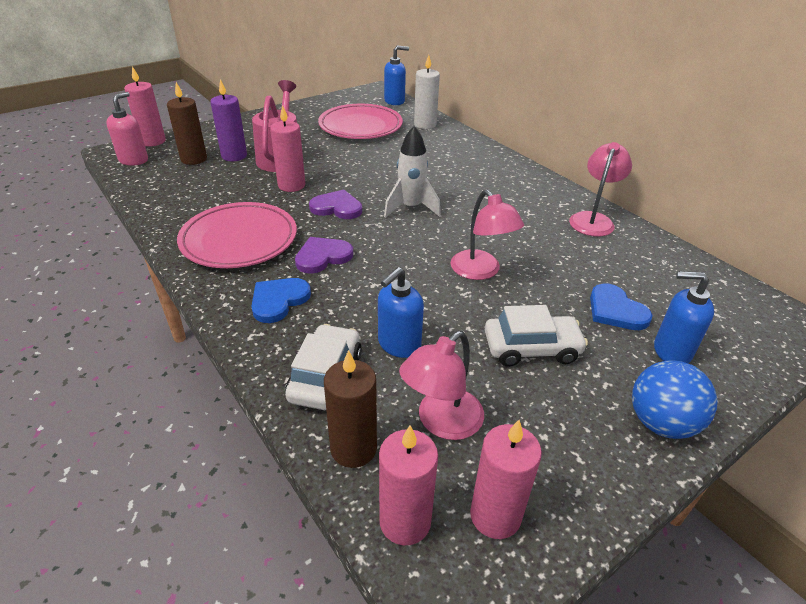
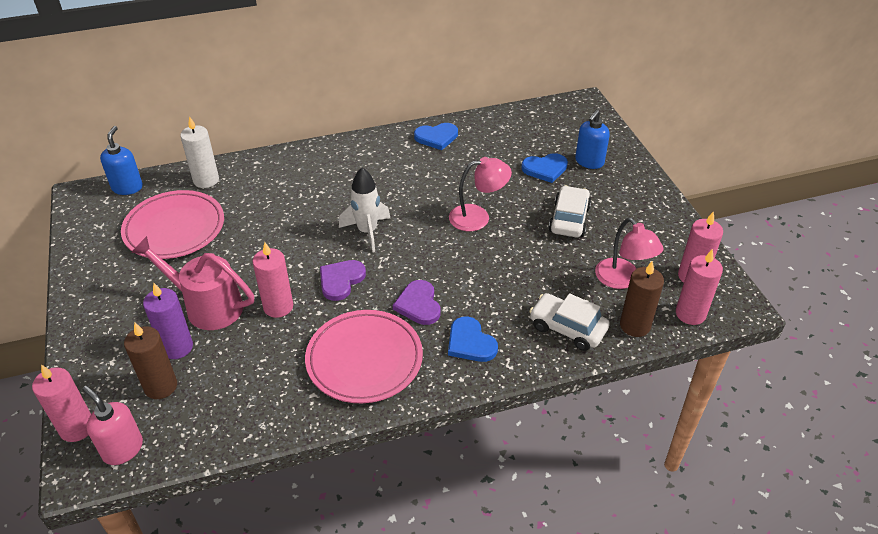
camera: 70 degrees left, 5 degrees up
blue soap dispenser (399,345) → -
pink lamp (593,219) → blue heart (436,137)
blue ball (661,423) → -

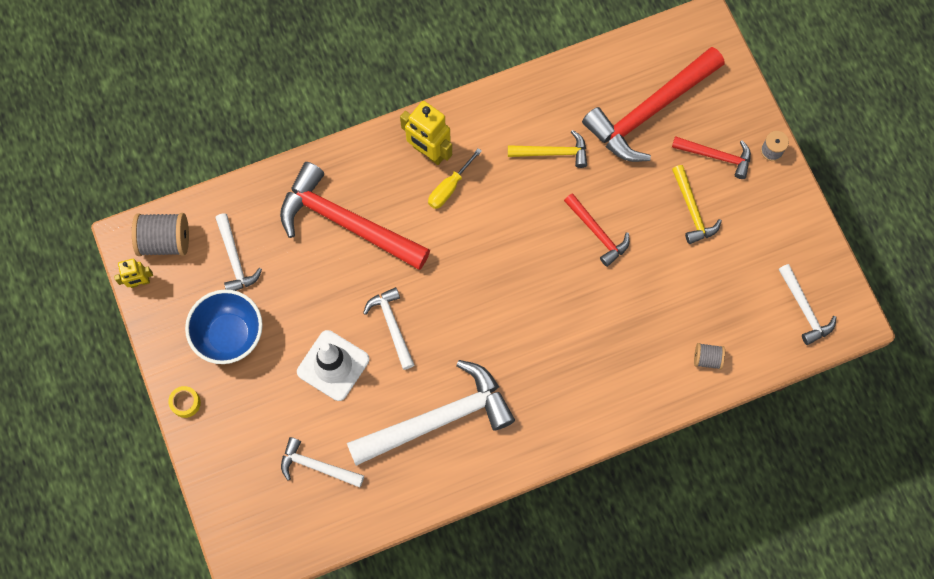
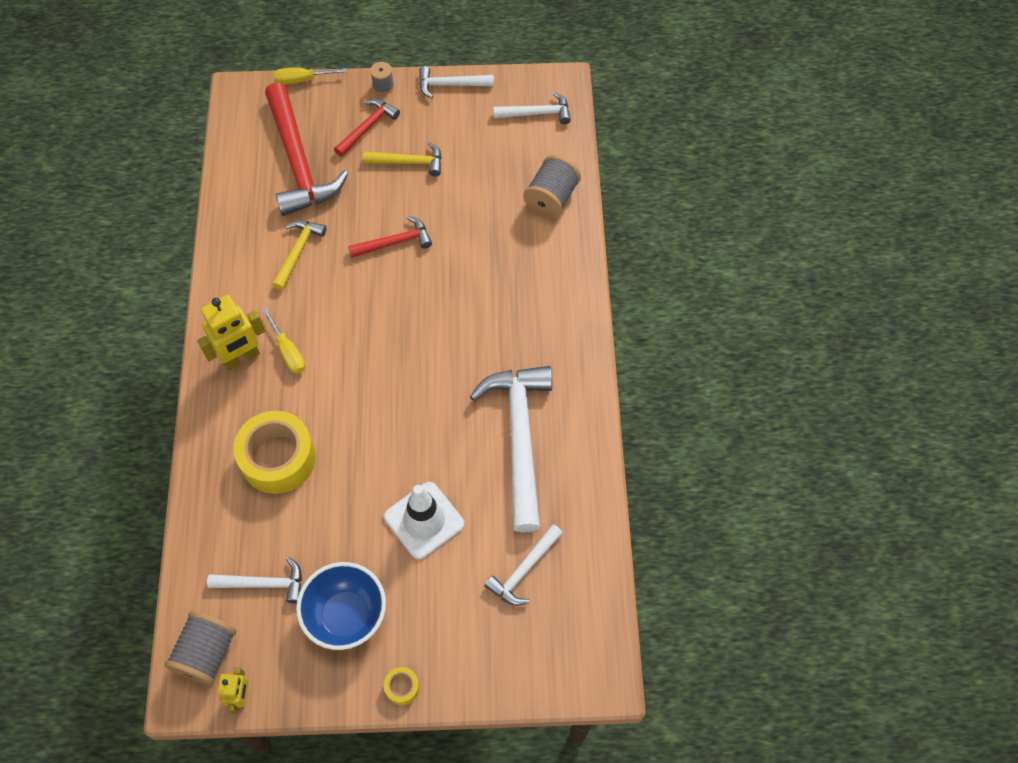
camera: 70 degrees left, 10 degrees down
red hammer (346,223) → yellow tape (278,458)
white hammer (392,326) → white hammer (451,85), move
grey spool (707,359) → grey spool (551,198), x1.82
- → yellow screwdriver (302,80)

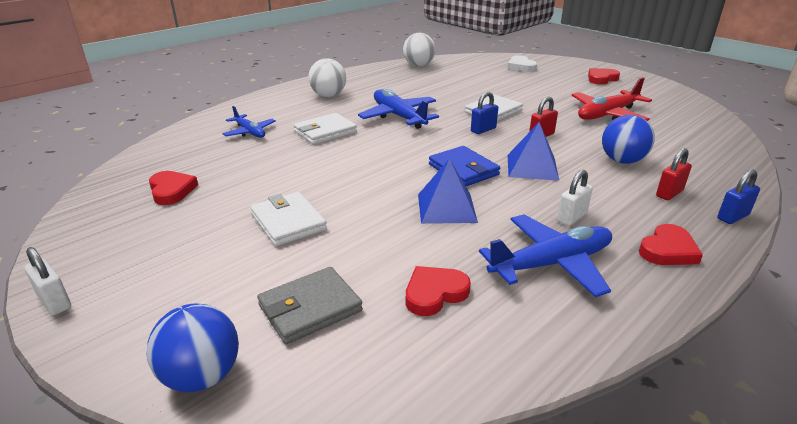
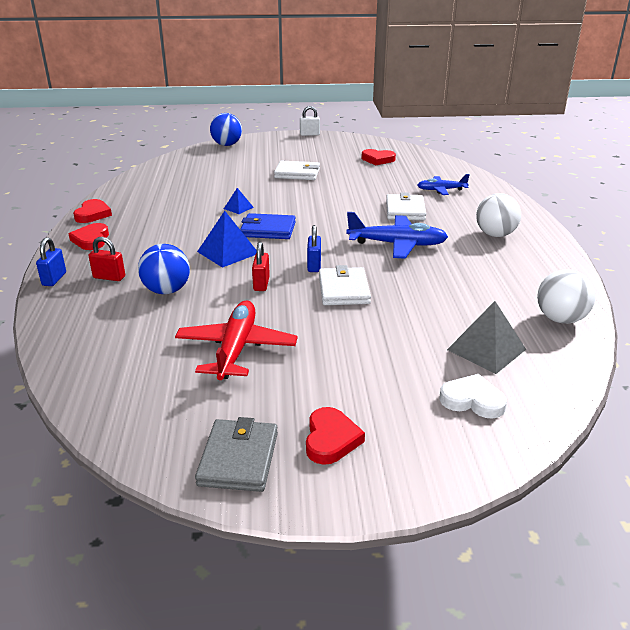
camera: 130 degrees right, 0 degrees up
grey wallet (310,308) → grey wallet (238,459), move
red heart (434,293) → red heart (93,214), move
blue pyramid (446,208) → blue pyramid (238,208), x0.55
blue plane (552,263) → -
white padlock (571,217) → -
red padlock (669,193) → red padlock (109,277), 75 degrees counterclockwise
- → grey pyramid (486,349)

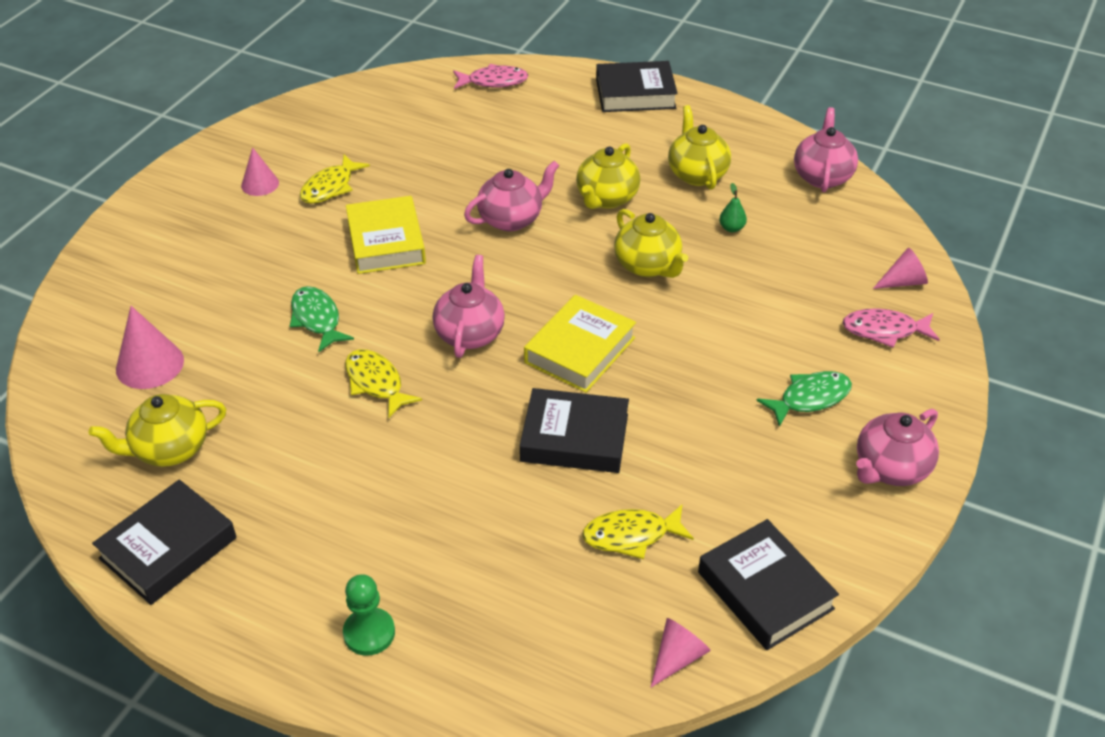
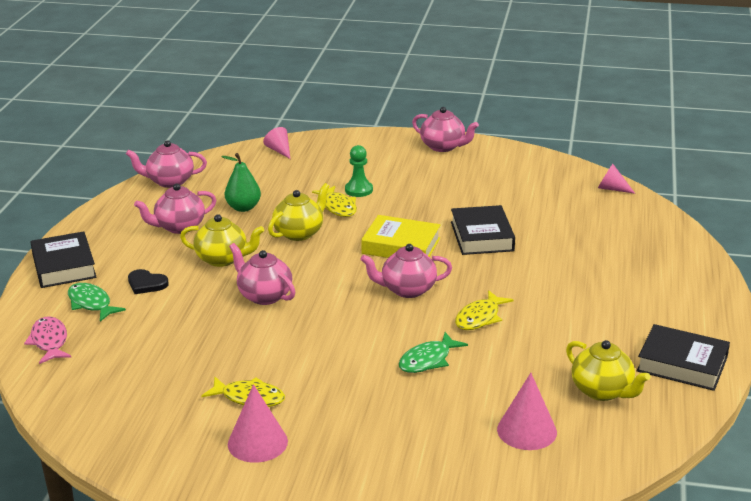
camera: 105 degrees left, 15 degrees down
pink cone (260,184) → pink cone (257,442), x1.54
green pawn (369,633) → green pawn (358,190), move
yellow book (386,242) → -
yellow fish (631,535) → yellow fish (338,207), move
yellow teapot (697,174) → pink teapot (179,227)
black book (765,590) → -
green pear (731,228) → green pear (243,208), x1.78
green fish (810,398) → green fish (91,303), move
pink fish (884,330) → -
- → black heart (146,284)

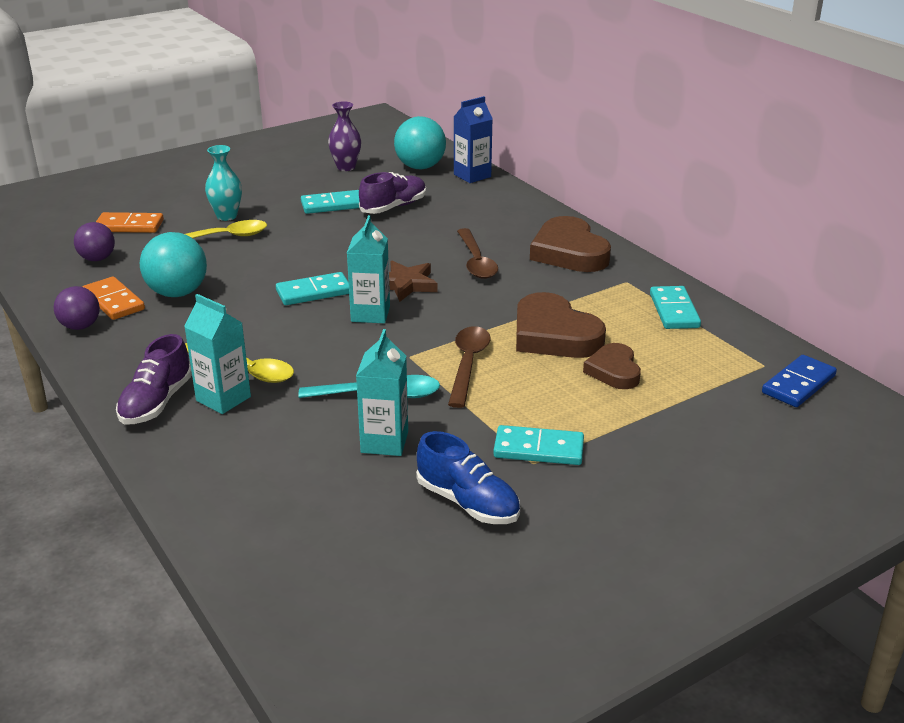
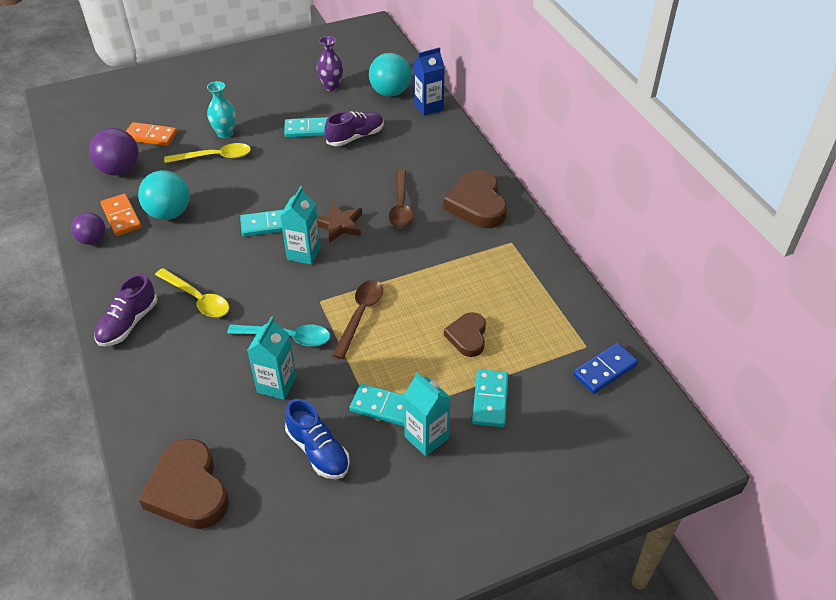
camera: 10 degrees right, 15 degrees up
purple ball (97,259) → purple ball (119,170), x1.57
turquoise carton (223,399) → turquoise carton (426,437), move
brown heart (554,335) → brown heart (188,490), move
turquoise domino (674,311) → turquoise domino (490,400), move

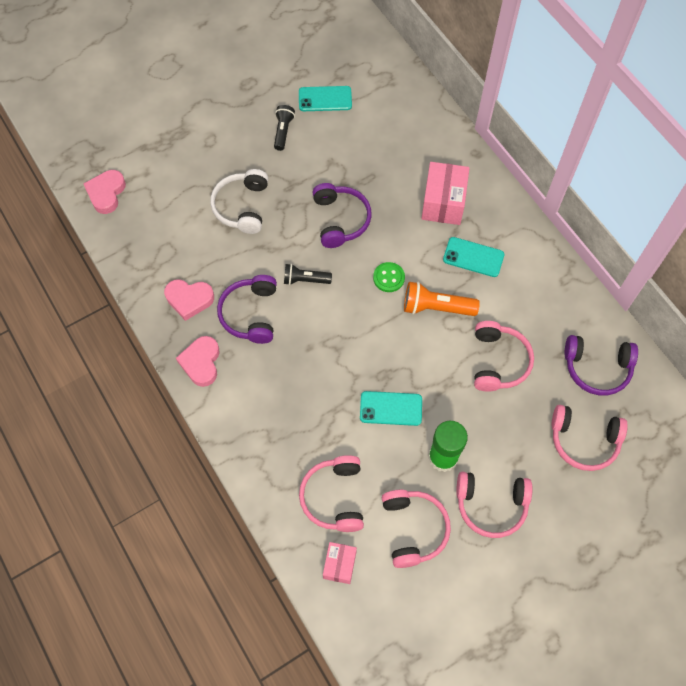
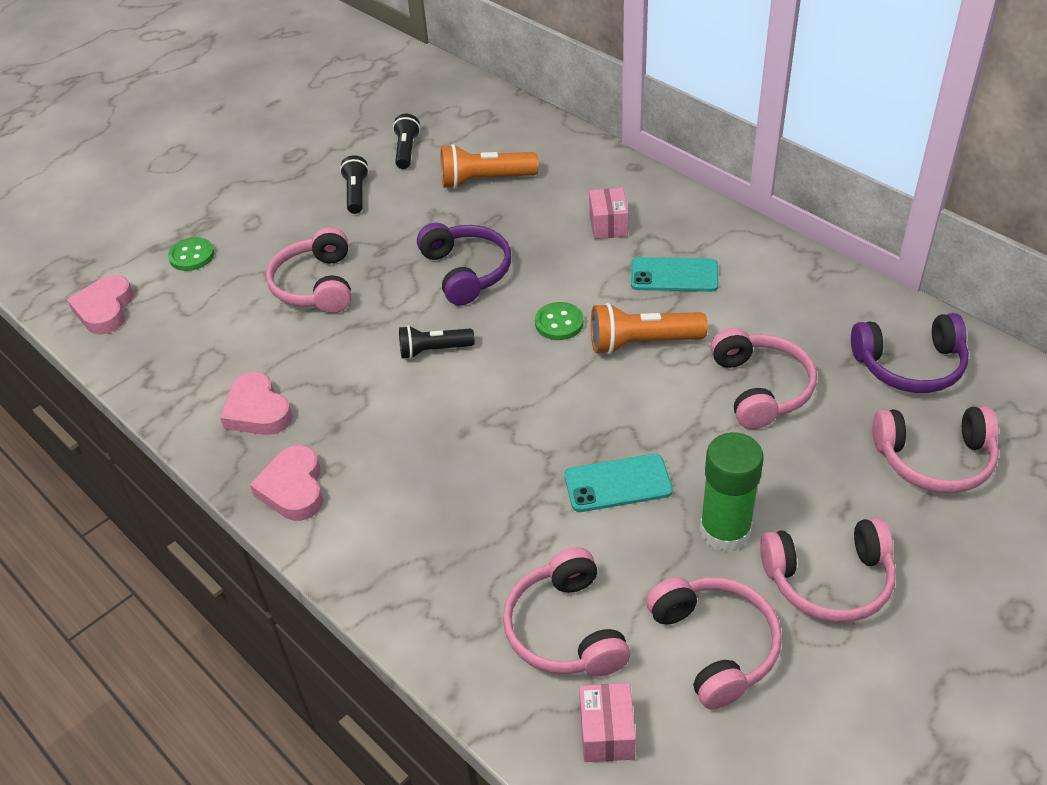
camera: 10 degrees left, 20 degrees down
pink heart (189,299) → pink heart (257,411), 60 degrees clockwise
white headphones (242,207) → pink headphones (316,285)
purple headphones (251,314) → -
turquoise phone (325,99) → black flashlight (406,150)
pink box (443,202) → pink box (608,225), x0.60
- → green button (192,256)
- → orange flashlight (485,180)

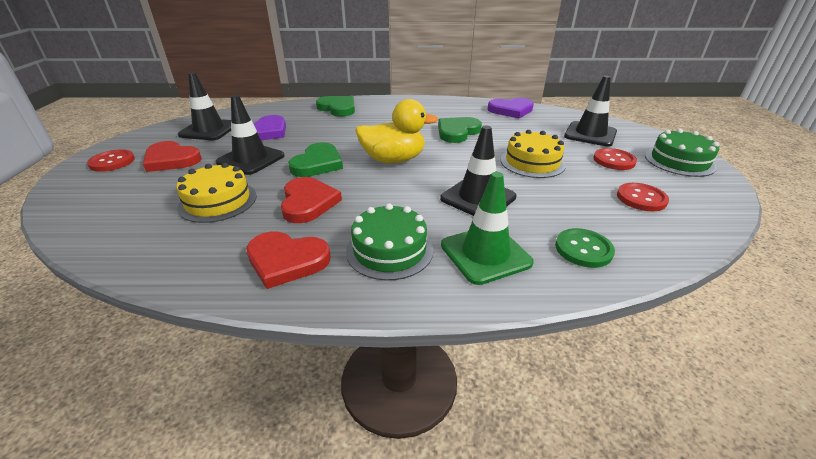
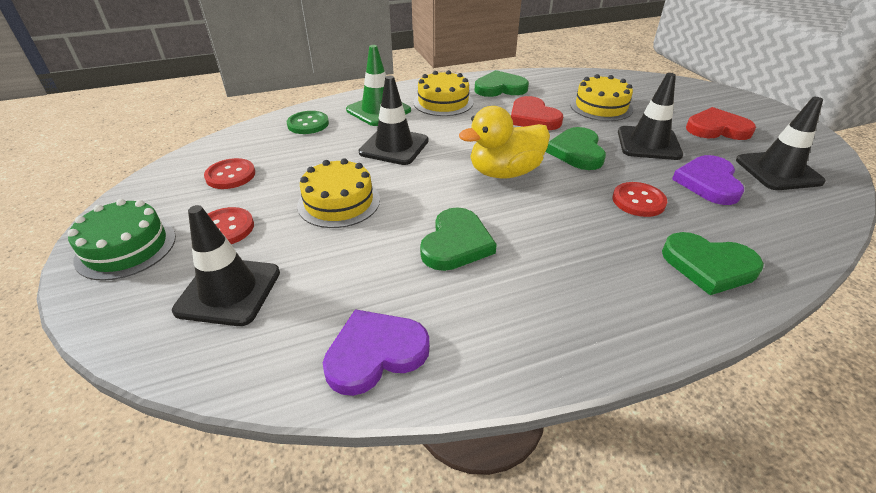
camera: 160 degrees right, 5 degrees up
red button (112,162) → red button (638,201), move
red heart (287,261) → green heart (500,88)
green cake (389,250) → yellow cake (443,102)

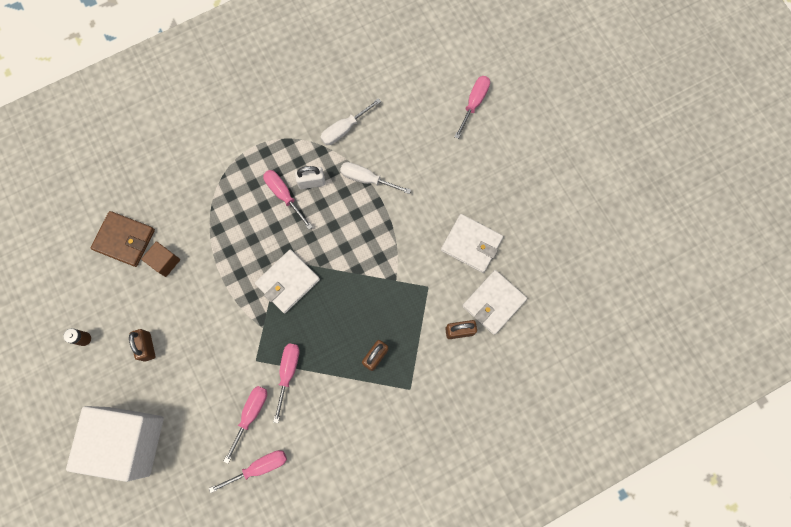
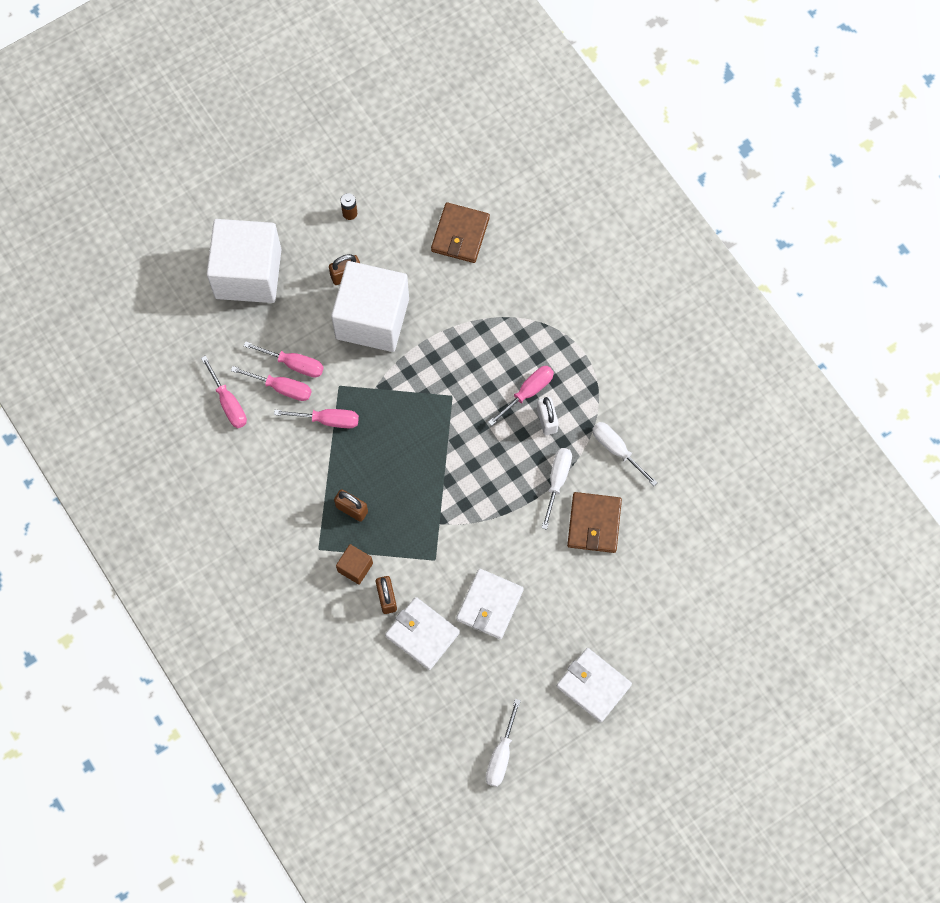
camera: 85 degrees right, 5 degrees down
brown cube (165,262) → brown cube (355,567), move
white wallet (288,282) → white wallet (593,685), move
pink screwdriver (474,103) → pink screwdriver (293,364), move
- → white cube (372,318)
- → white screwdriver (501,754)
- → brown wallet (594,523)

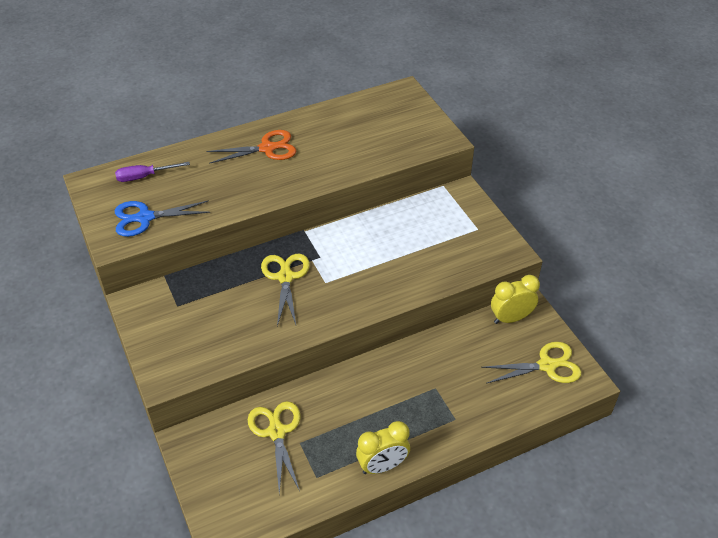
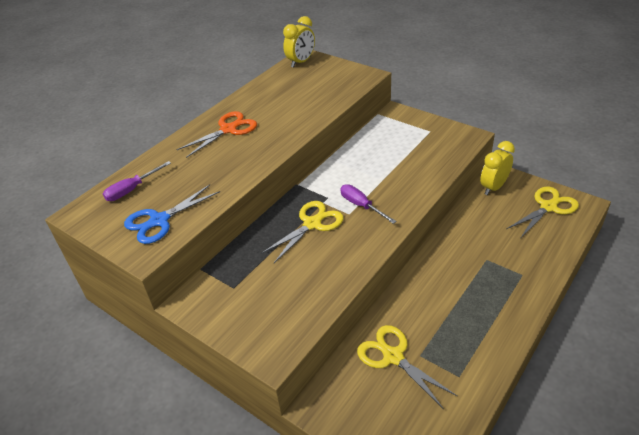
camera: 25 degrees left, 5 degrees down
yellow scissors (285,277) → yellow scissors (312,224), 75 degrees clockwise
yellow clock (382,466) → yellow clock (301,62), move
- → purple screwdriver (361,205)

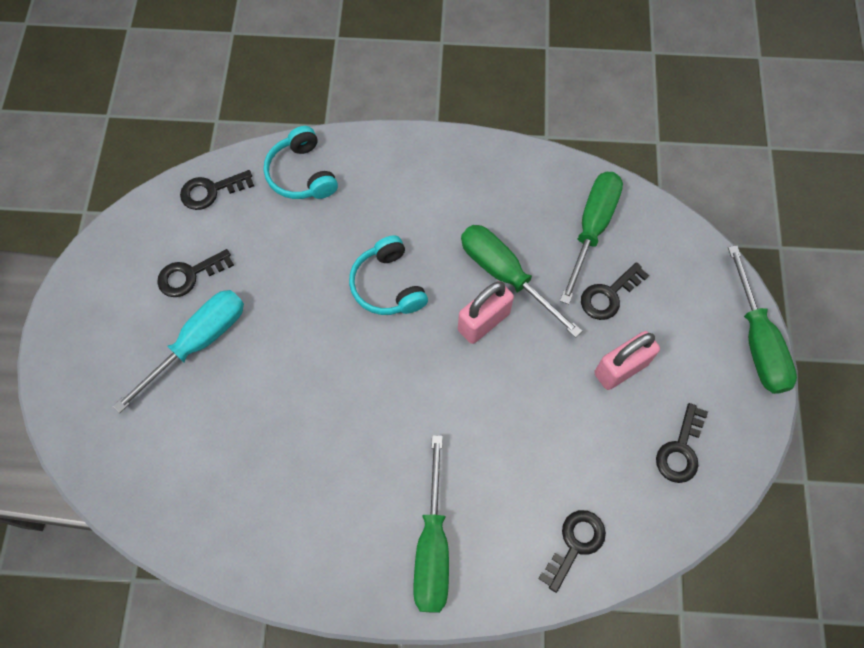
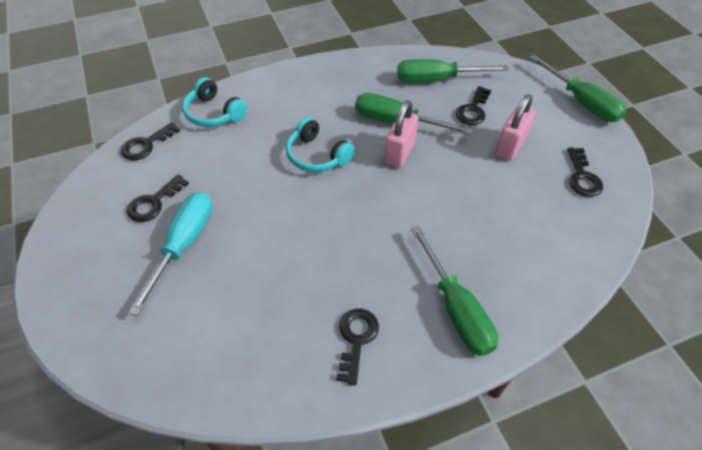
camera: 25 degrees left, 15 degrees down
black key (575,544) → black key (356,339), move
green screwdriver (592,228) → green screwdriver (437,79), 90 degrees counterclockwise

